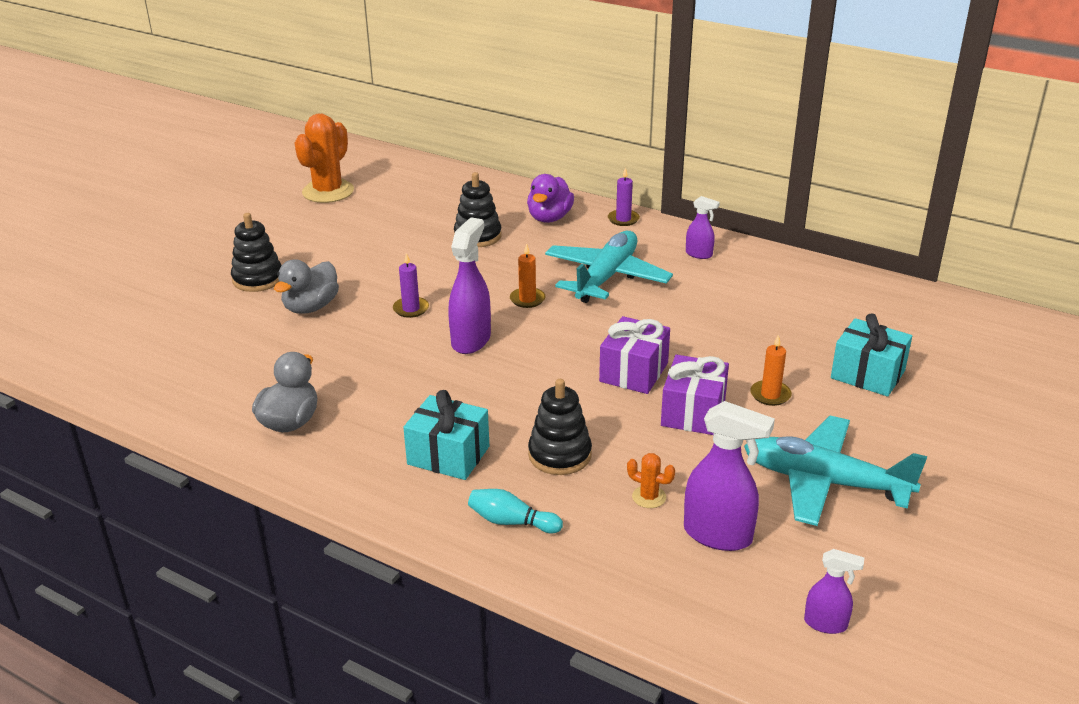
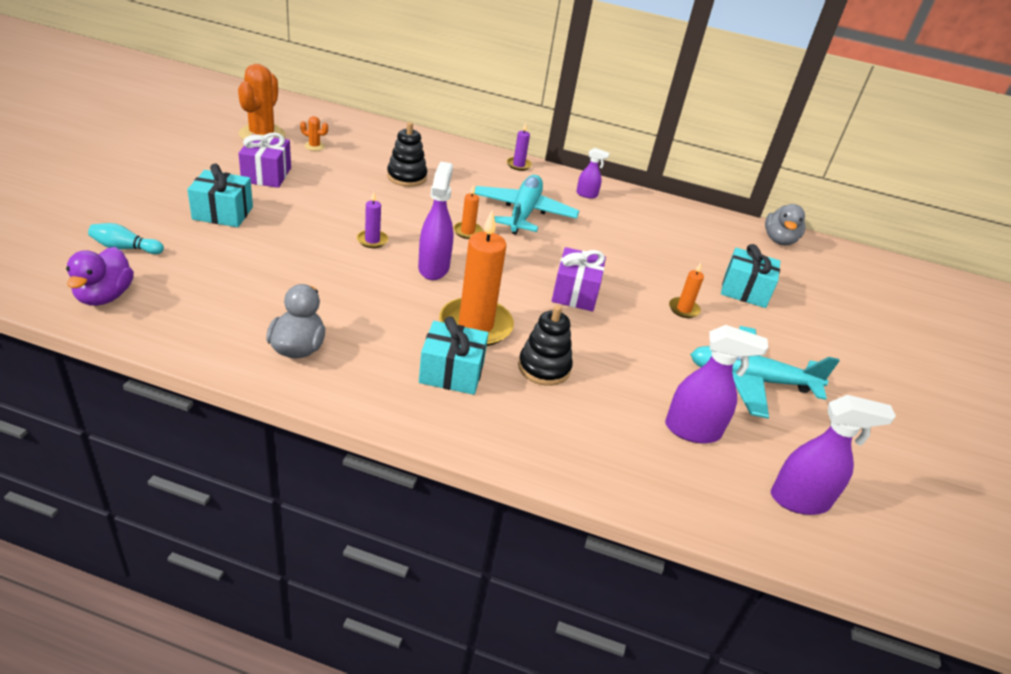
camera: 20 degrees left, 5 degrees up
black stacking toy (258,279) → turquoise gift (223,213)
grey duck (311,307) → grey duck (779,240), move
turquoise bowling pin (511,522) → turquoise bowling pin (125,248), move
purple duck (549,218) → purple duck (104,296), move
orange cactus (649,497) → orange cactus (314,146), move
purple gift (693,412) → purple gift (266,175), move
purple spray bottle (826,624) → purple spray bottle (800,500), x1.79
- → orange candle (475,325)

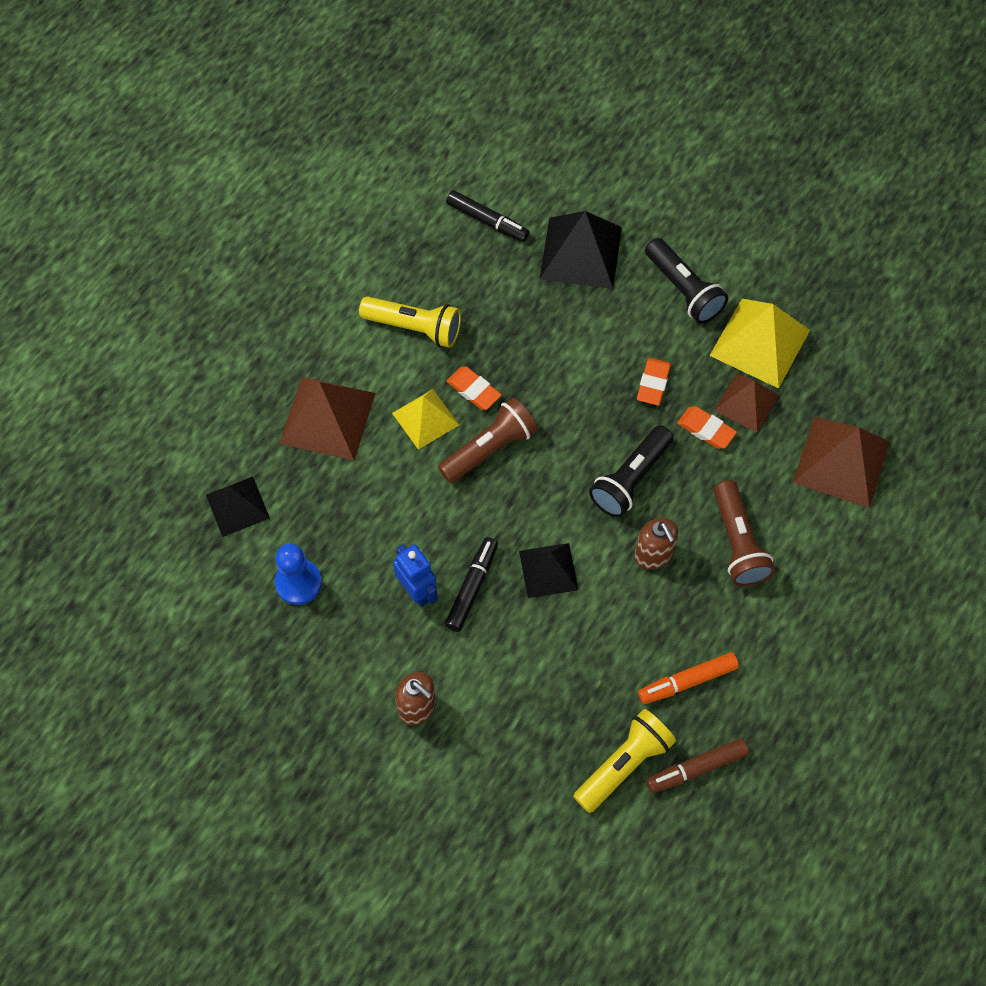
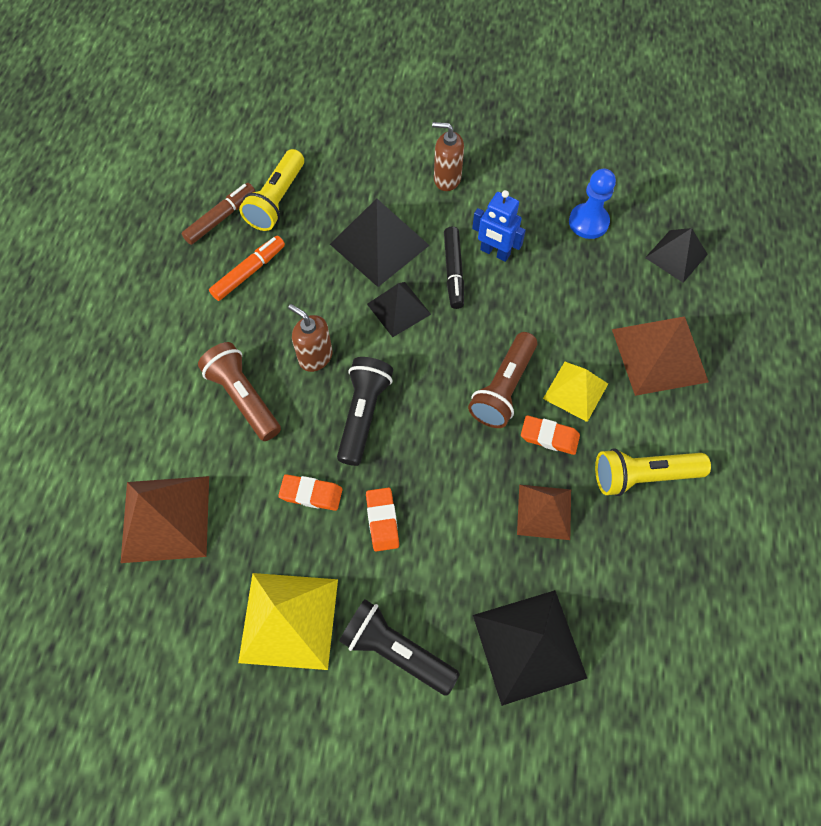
camera: 155 degrees right, 0 degrees up
black marker (487,221) → -
brown pyramid (746,403) → brown pyramid (544,512), move
- → black pyramid (379,245)

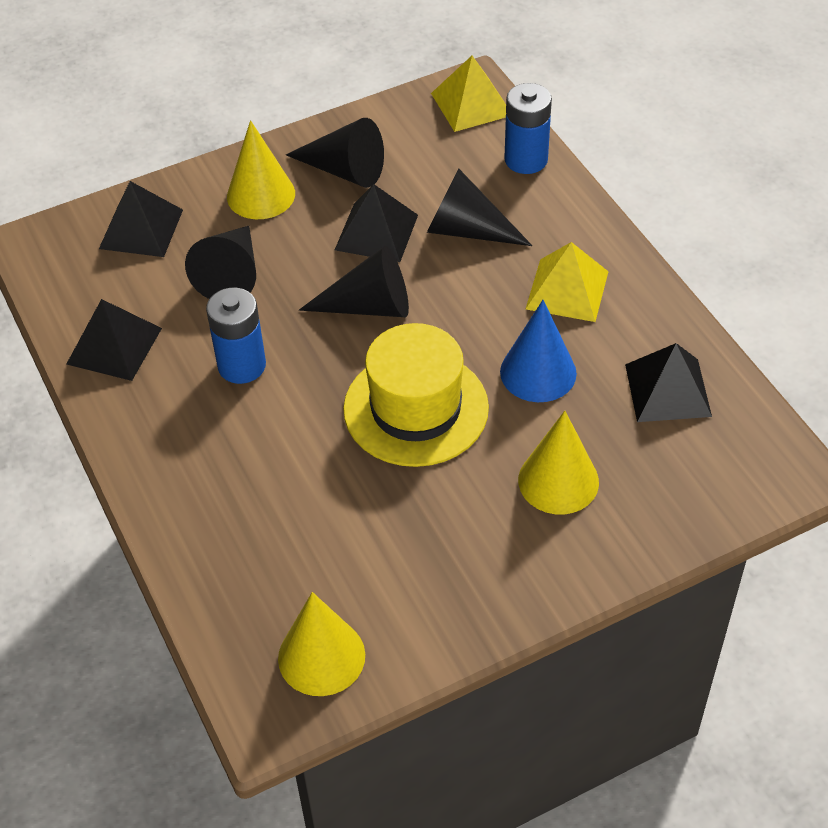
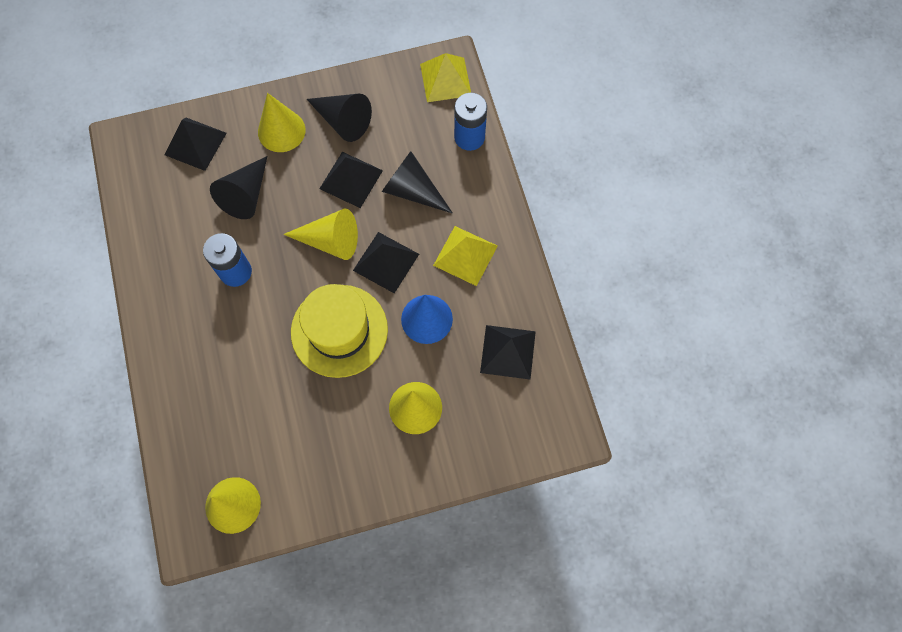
camera: 10 degrees right, 20 degrees up
black pyramid (114,346) → black pyramid (386,262), move
black cone (369,306) → yellow cone (330,241)

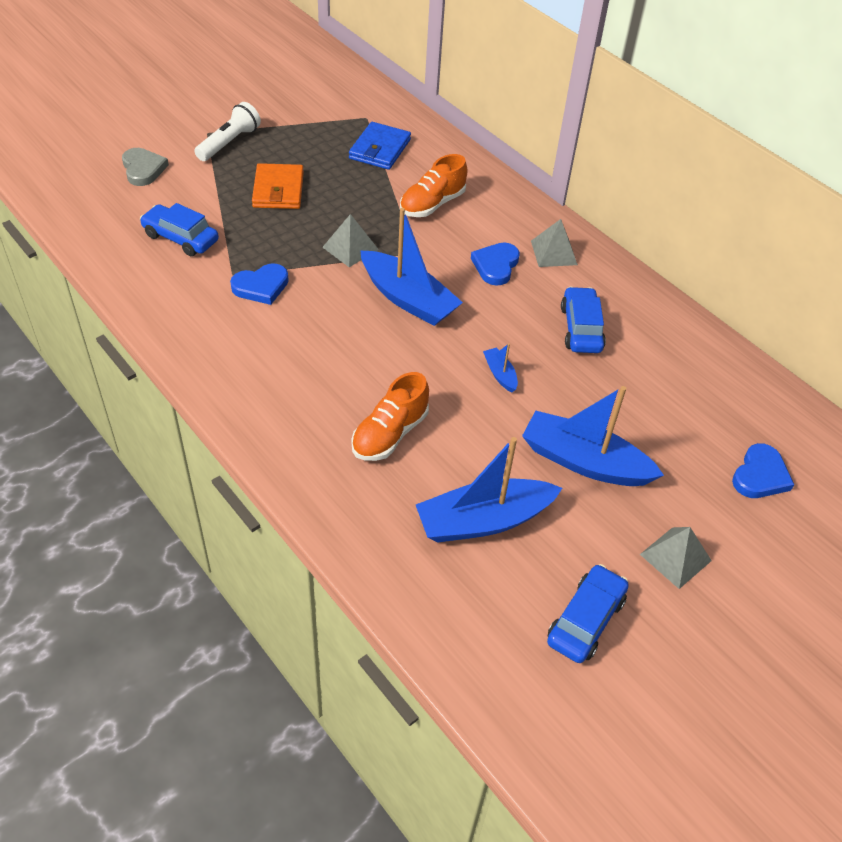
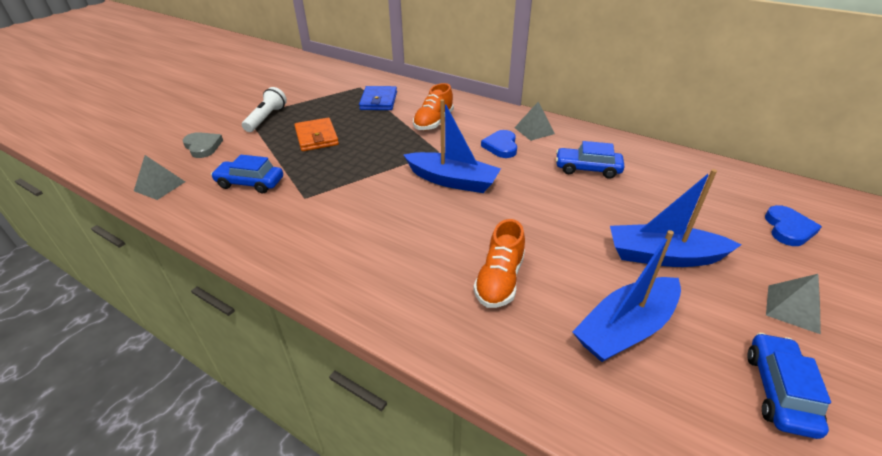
camera: 15 degrees left, 10 degrees down
blue heart (261,286) → -
grey pyramid (350,248) → grey pyramid (159,186), move
blue boat (500,374) → -
blue car (581,328) → blue car (587,169), 60 degrees counterclockwise

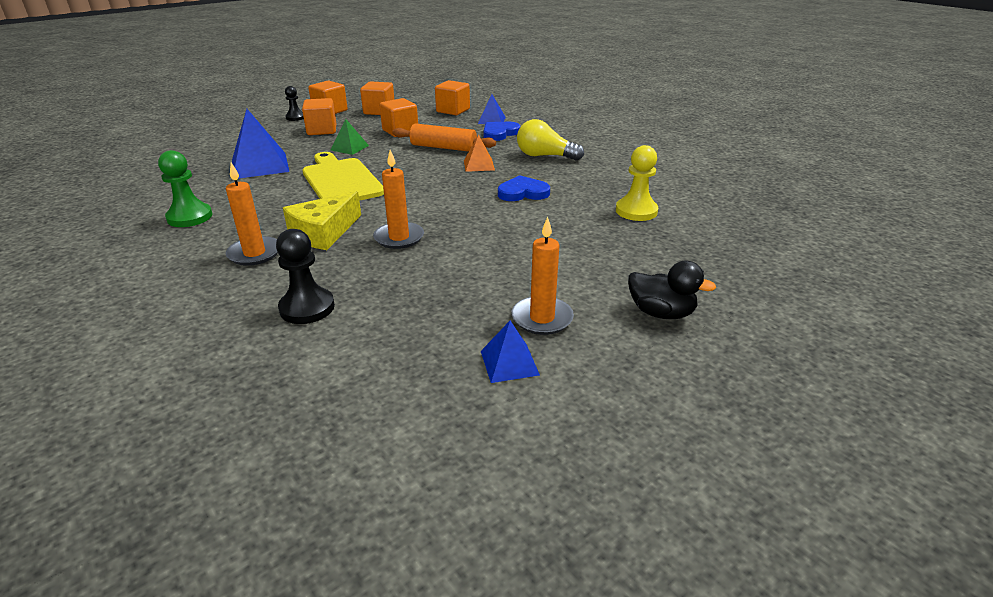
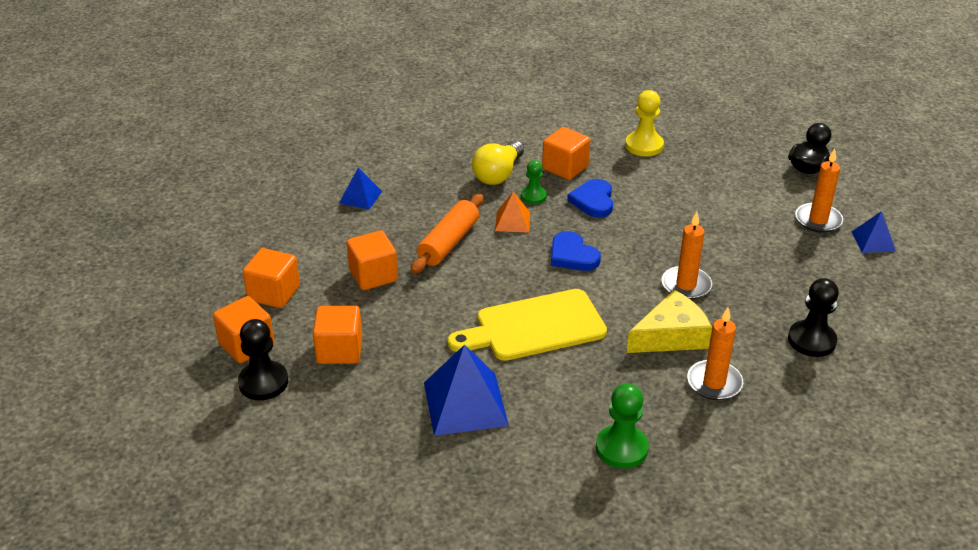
camera: 80 degrees left, 5 degrees up
yellow cheese (323,232) → yellow cheese (671,336), 75 degrees counterclockwise
black pawn (295,117) → black pawn (263,382), x1.56
green pyramid (349,148) → -
orange cube (453,110) → orange cube (565,168), move
blue heart (499,133) → blue heart (572,255), move
- → green pawn (533,196)

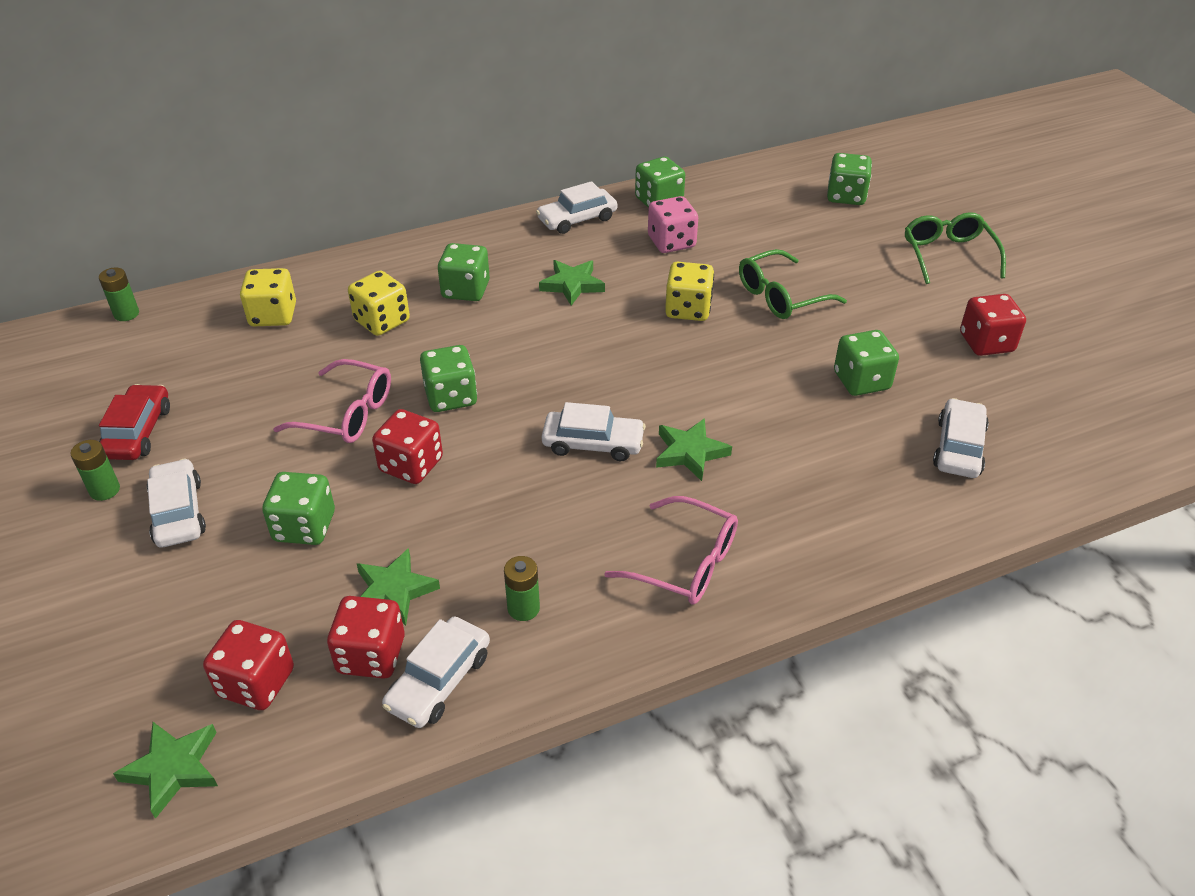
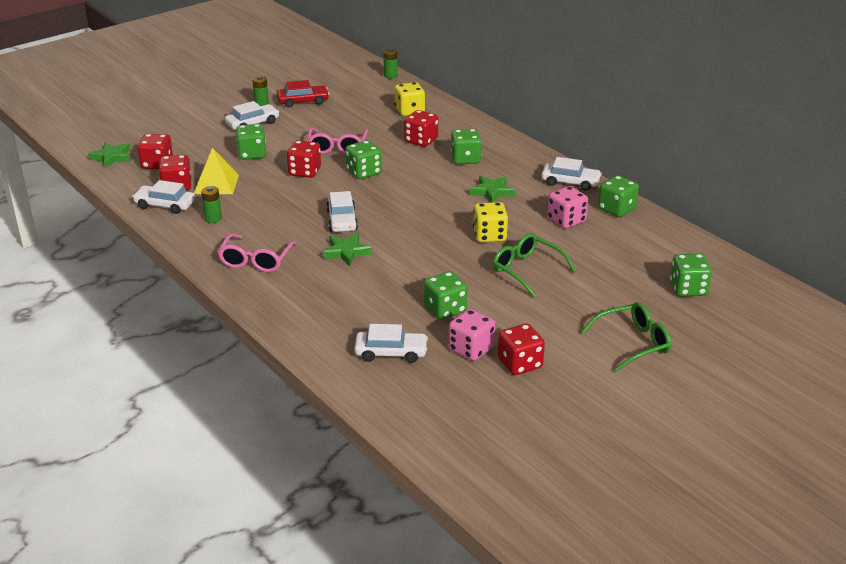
camera: 75 degrees right, 10 degrees down
yellow dice (382,321) → red dice (421,140)
green star (393,591) → yellow pyramid (216,184)
white car (577,219) → white car (570,182), 150 degrees clockwise
- → pink dice (471,349)

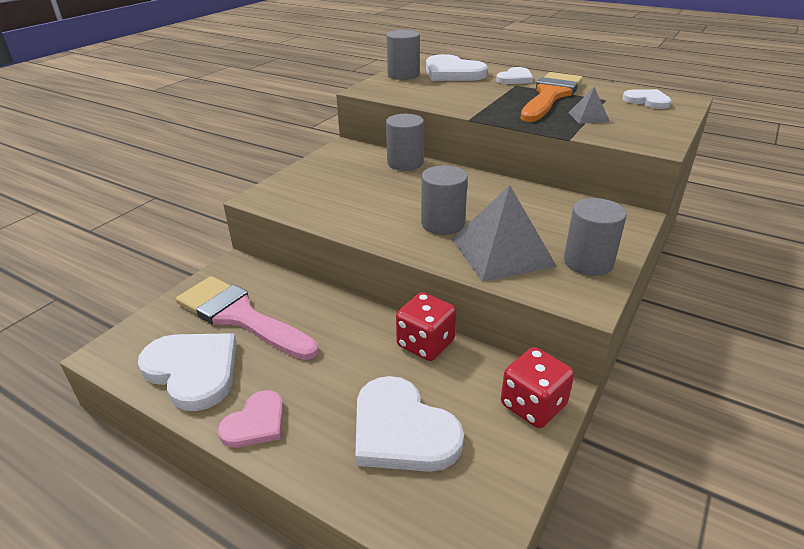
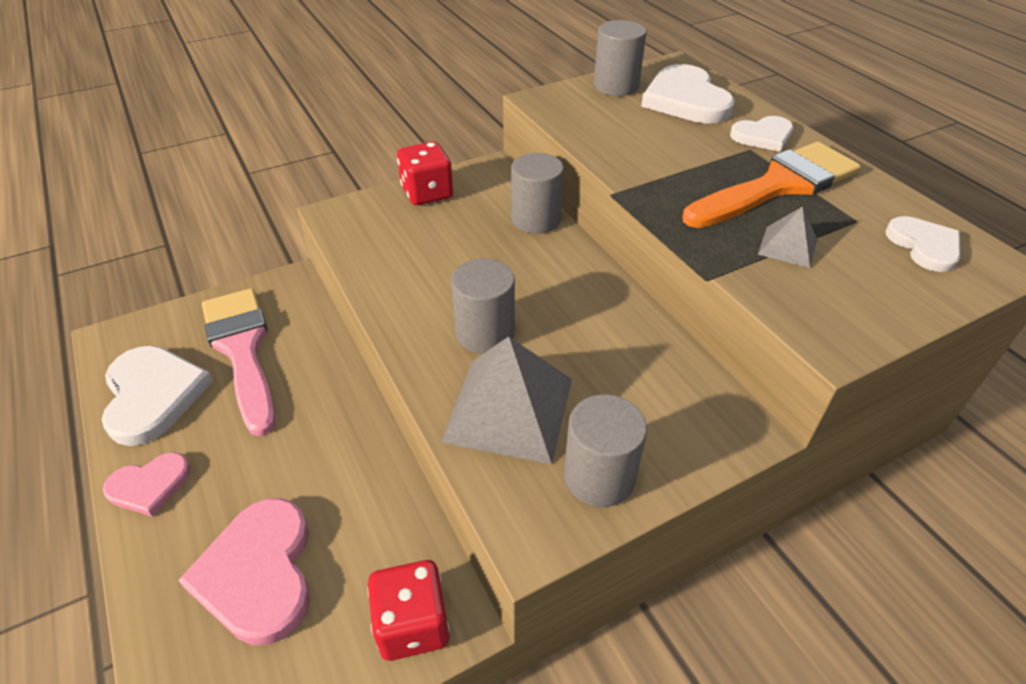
camera: 30 degrees right, 10 degrees up
white heart (402,430) → pink heart (258,573)
red dice (425,344) → red dice (427,193), move

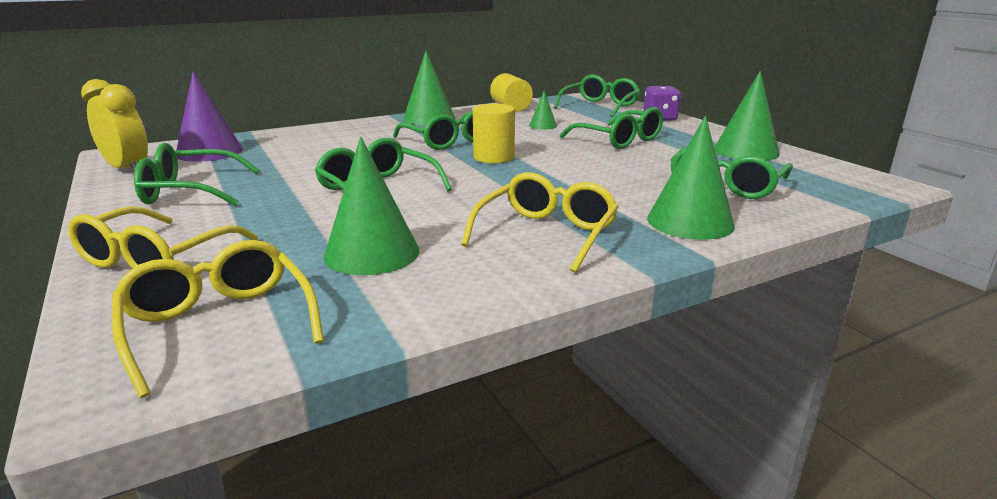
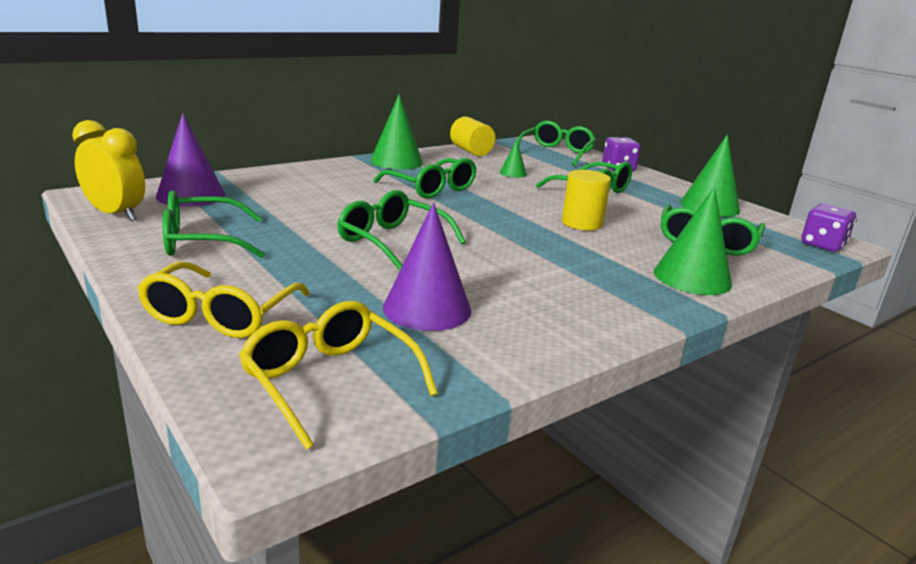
camera: 10 degrees left, 0 degrees up
green cone (372,253) → purple cone (427,308)
yellow glasses (546,234) → -
yellow cylinder (494,157) → yellow cylinder (582,223), move
- → purple dice (822,245)

